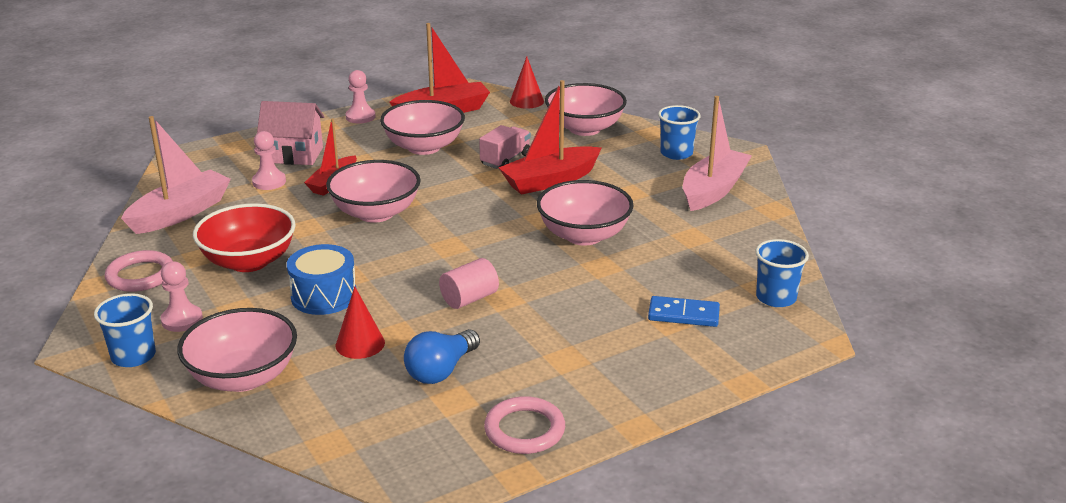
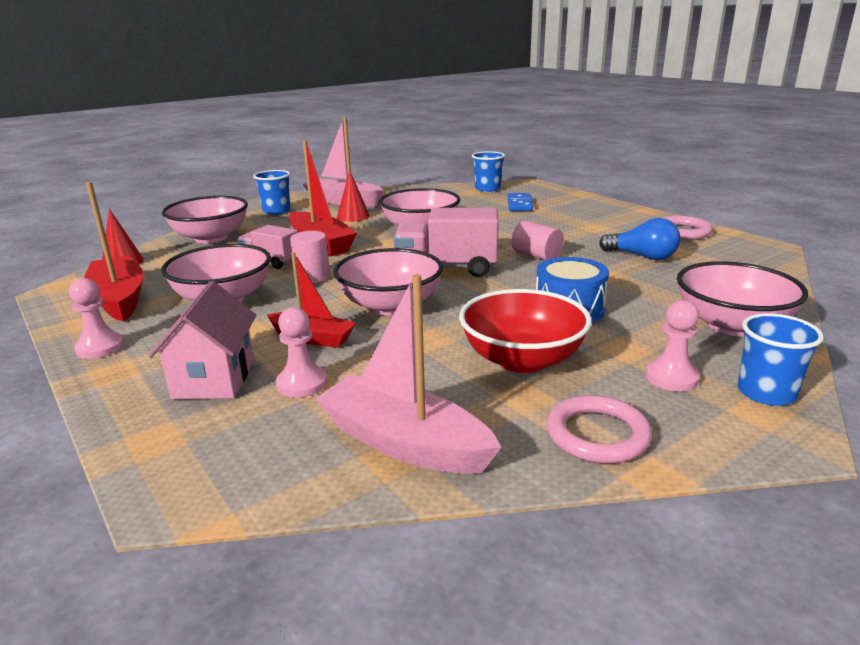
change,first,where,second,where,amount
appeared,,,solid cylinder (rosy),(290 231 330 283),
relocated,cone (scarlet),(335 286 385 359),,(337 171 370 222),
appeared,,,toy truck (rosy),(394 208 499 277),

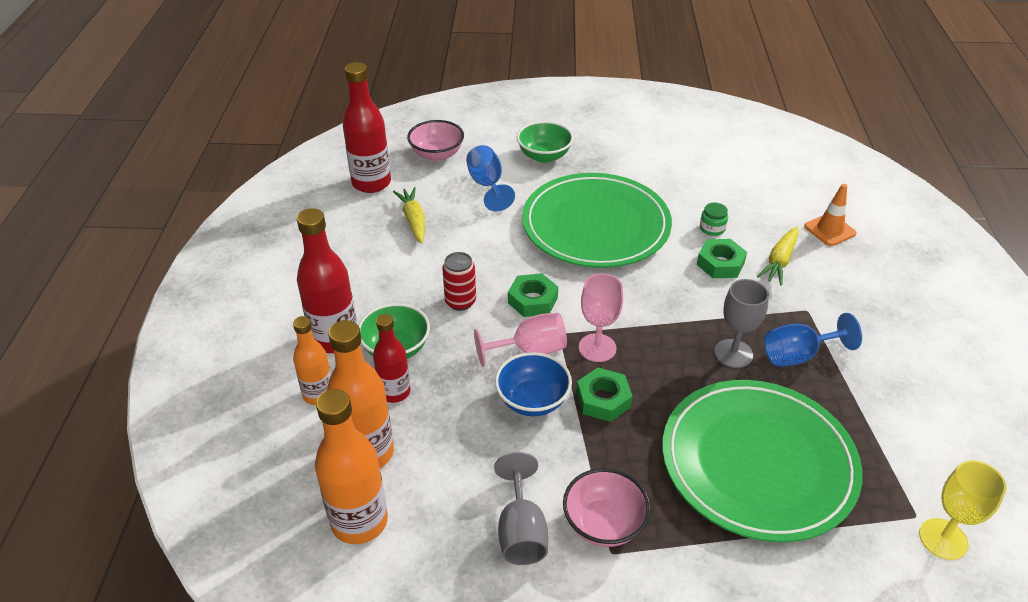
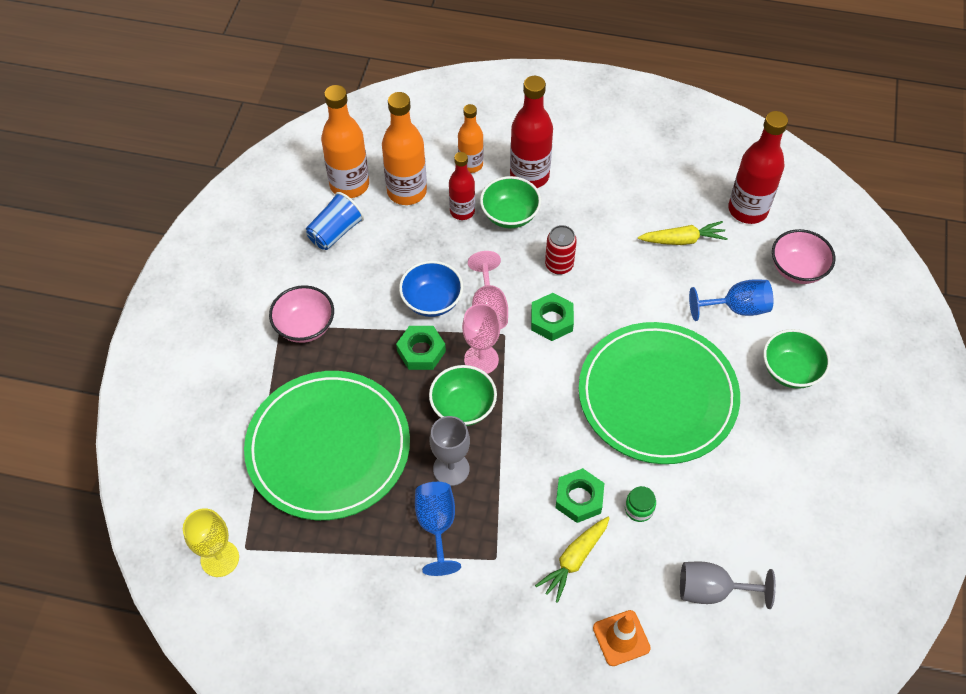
change,first,where,second,where,amount
appeared,,,beaker (cobalt),(306 192 364 250),
appeared,,,deep dish (green),(429 365 497 426),
spun,root vegetable (golden),(757 227 799 285),,(535 517 609 603),90 degrees counterclockwise
relocated,chalice (grey),(494 452 548 565),,(680 561 776 609),

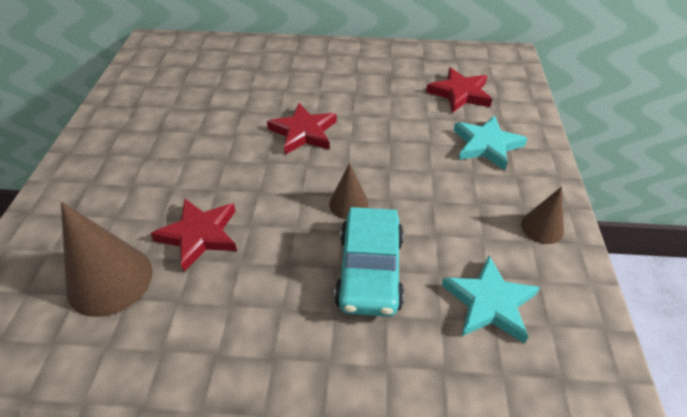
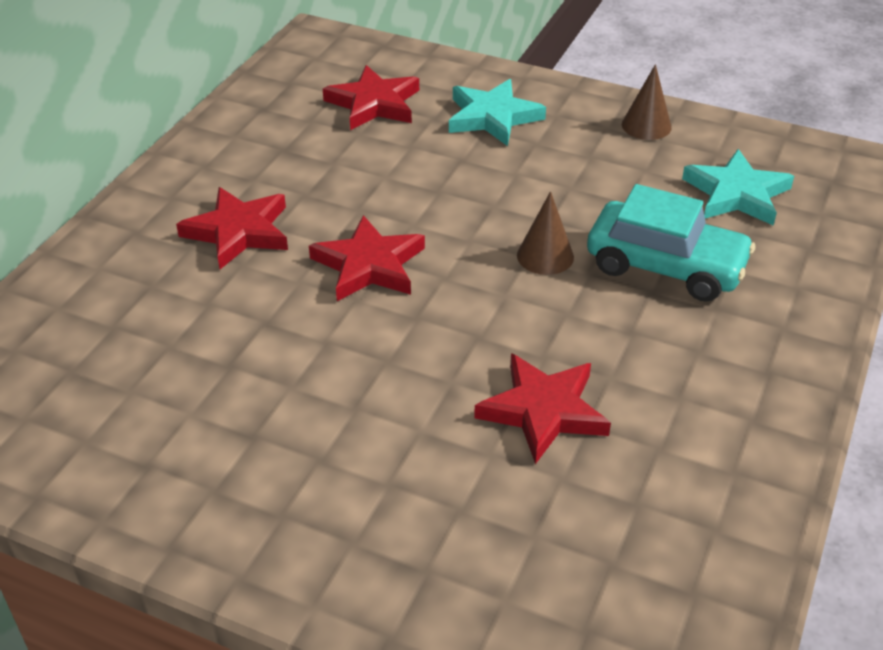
change,first,where,second,where,amount
appeared,,,five-pointed star (scarlet),(176 187 288 269),
missing,cone (brown),(61 202 153 317),,,

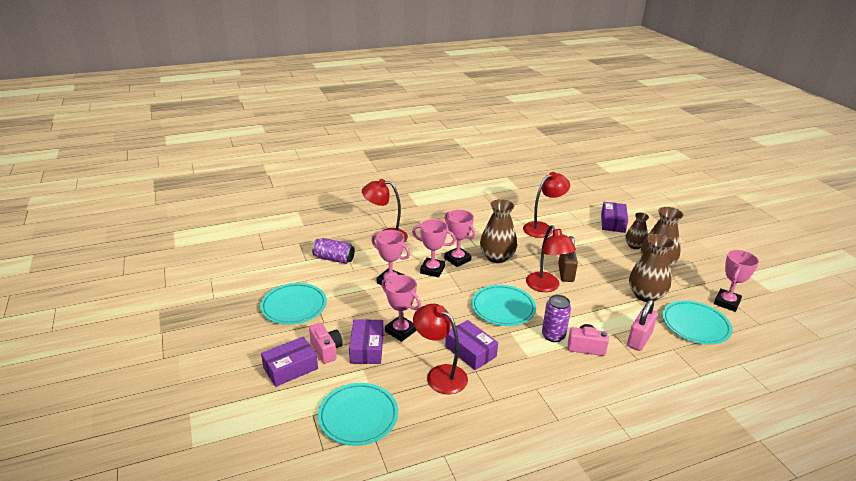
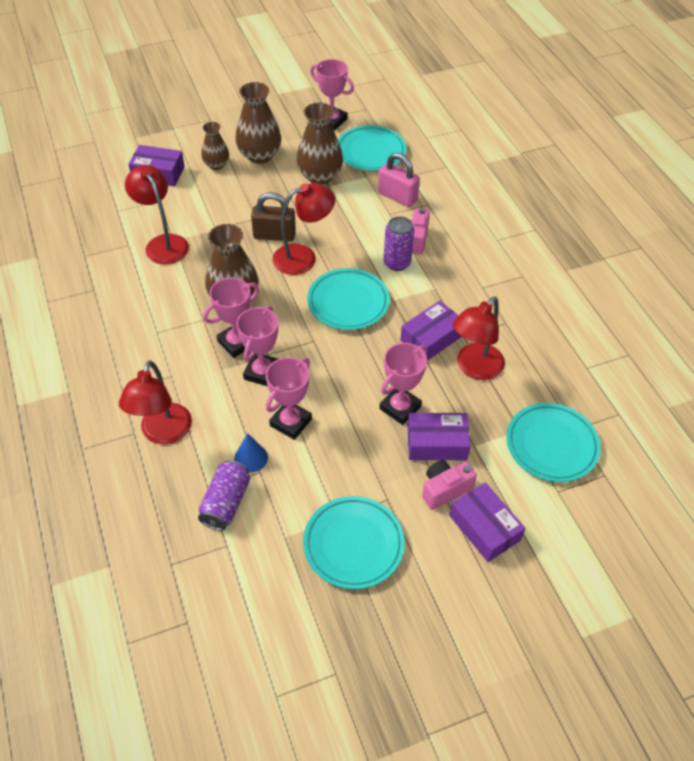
change,first,where,second,where,amount
appeared,,,cone (cobalt),(234 433 268 473),

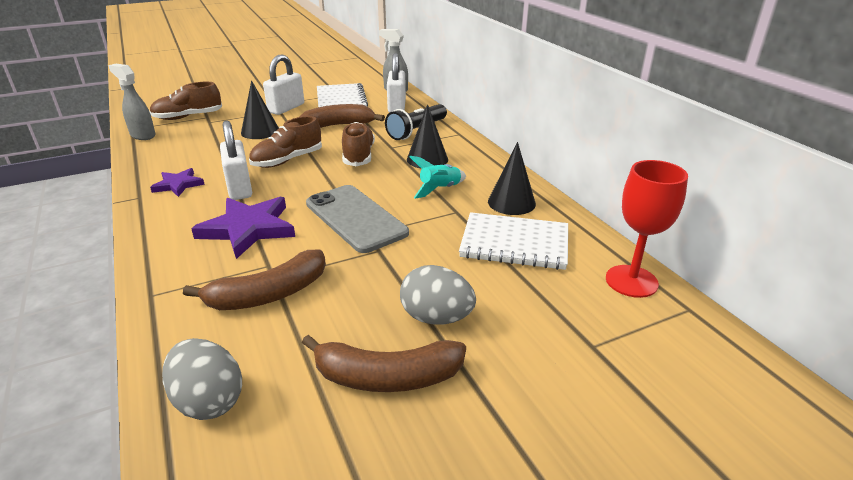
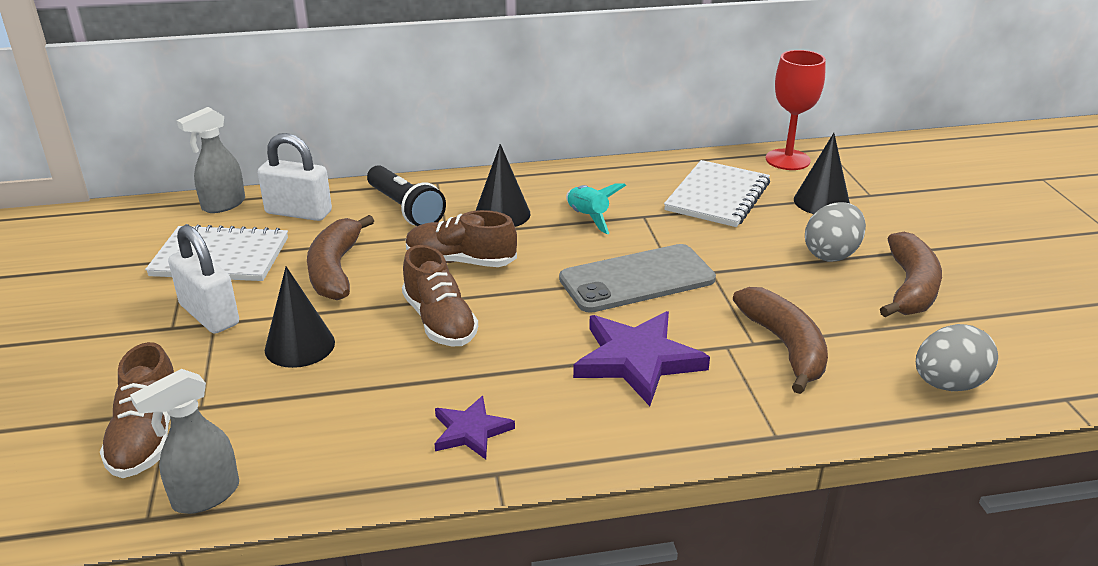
change,first,where,second,where,amount
relocated,cone (black),(488 142 536 215),,(794 133 850 214),
missing,lock (snow-white),(220 120 252 200),,,

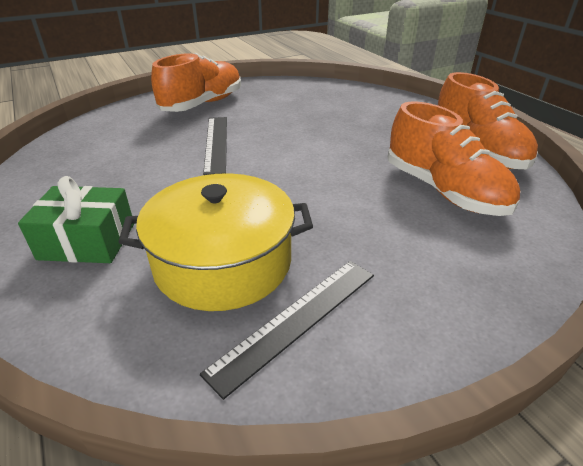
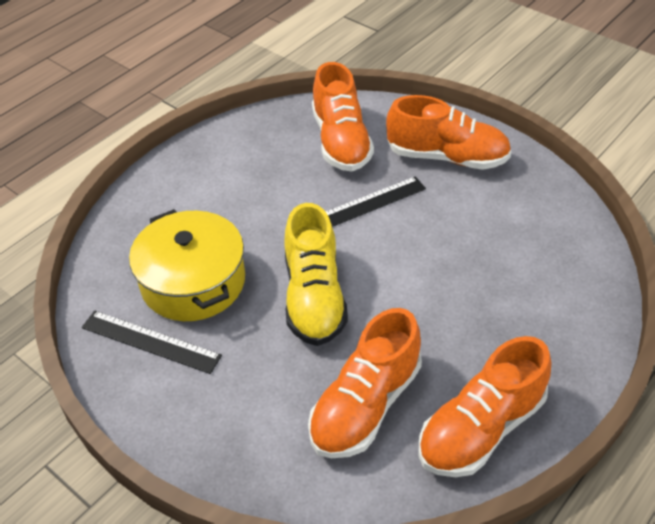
change,first,where,second,where,amount
appeared,,,lace-up shoe (golden),(284 203 348 346),
appeared,,,lace-up shoe (orange),(312 62 374 171),
missing,present (green),(18 176 134 263),,,

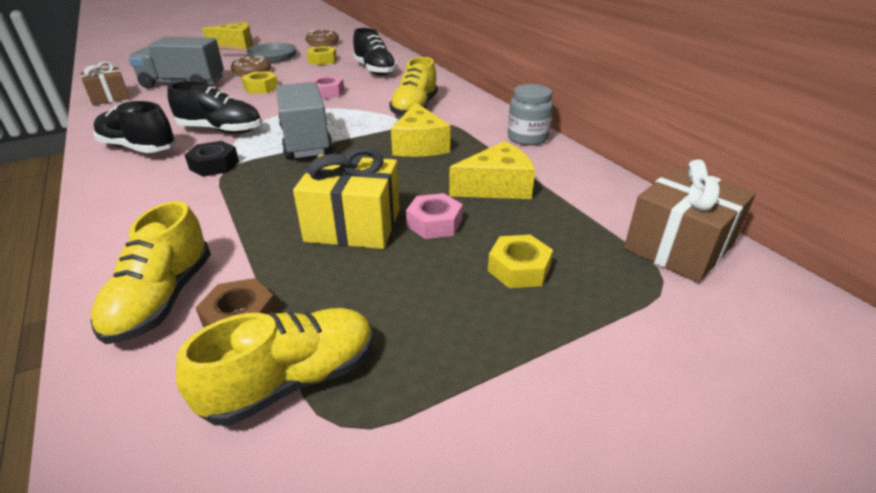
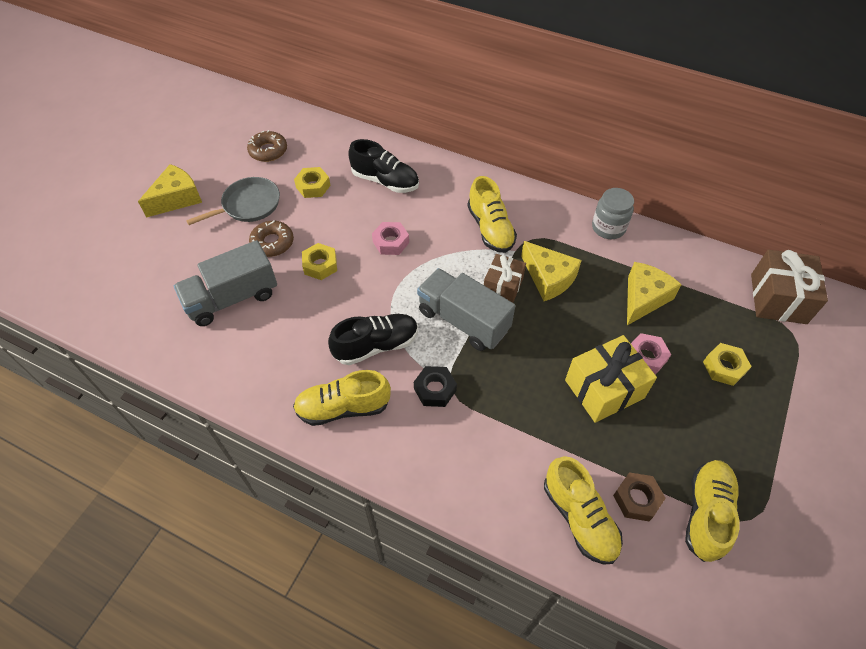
change,first,where,second,where,amount
colour,lace-up shoe (black),(93 101 176 153),lace-up shoe (golden),(293 370 391 426),
relocated,present (brown),(81 62 130 105),,(484 254 526 303),

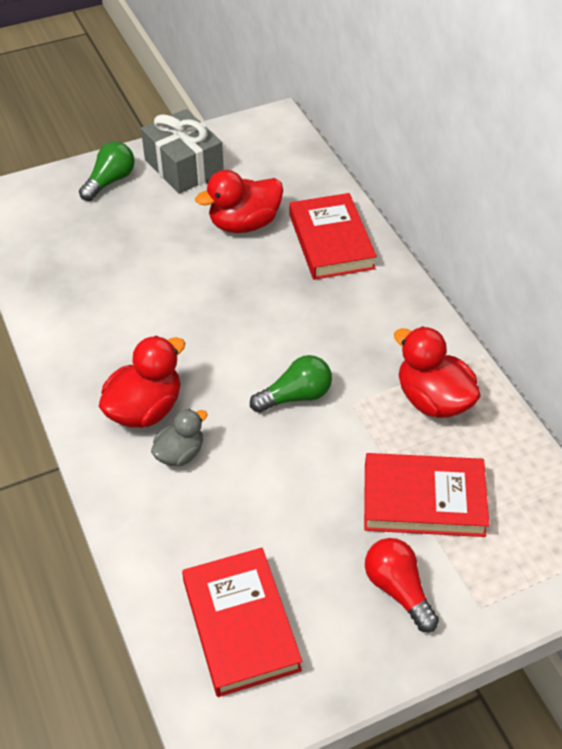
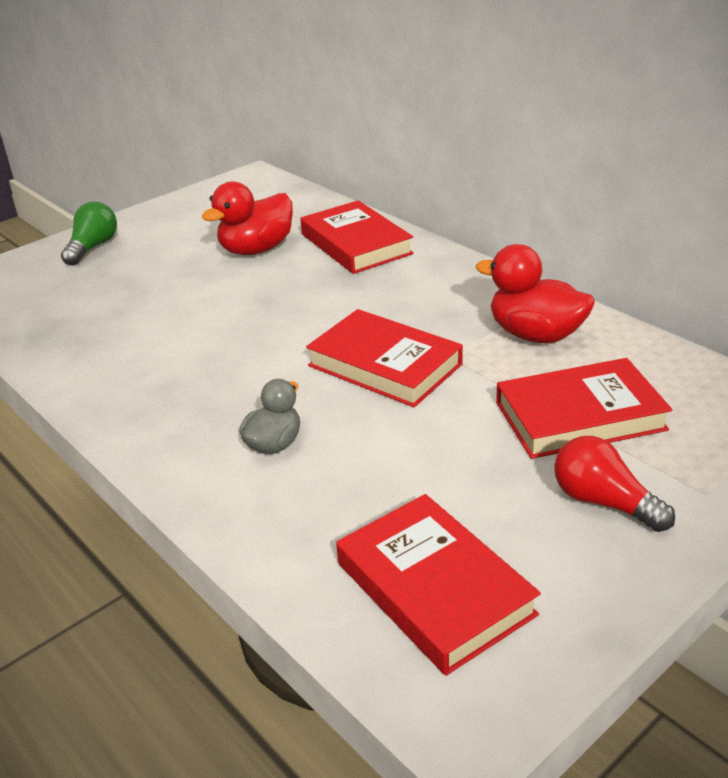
change,first,where,second,where,amount
exchanged,bulb (green),(250 355 332 413),hardcover (scarlet),(306 309 463 407),
missing,rubber duck (scarlet),(99 336 185 428),,,
missing,present (grey),(141 109 224 194),,,

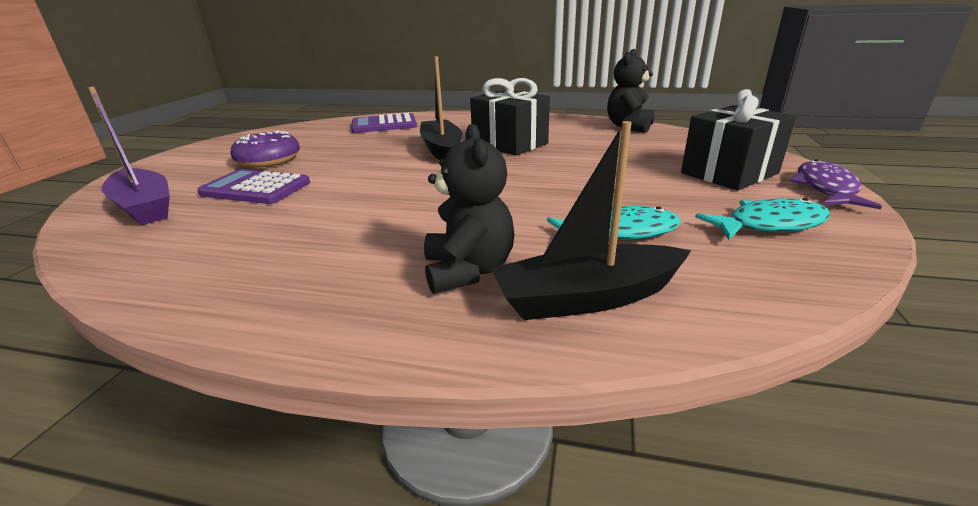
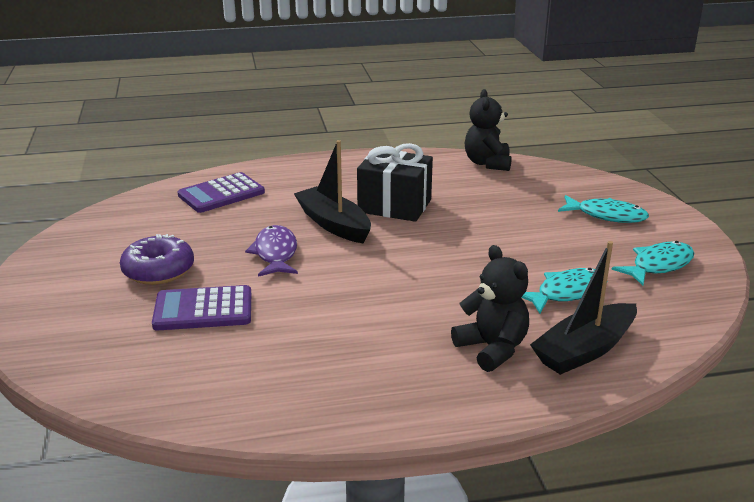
change,first,where,second,where,amount
relocated,fish (purple),(790 159 882 209),,(245 225 298 277),
exchanged,present (black),(681 89 796 190),fish (turquoise),(558 195 649 223),
missing,boat (purple),(88 87 170 225),,,

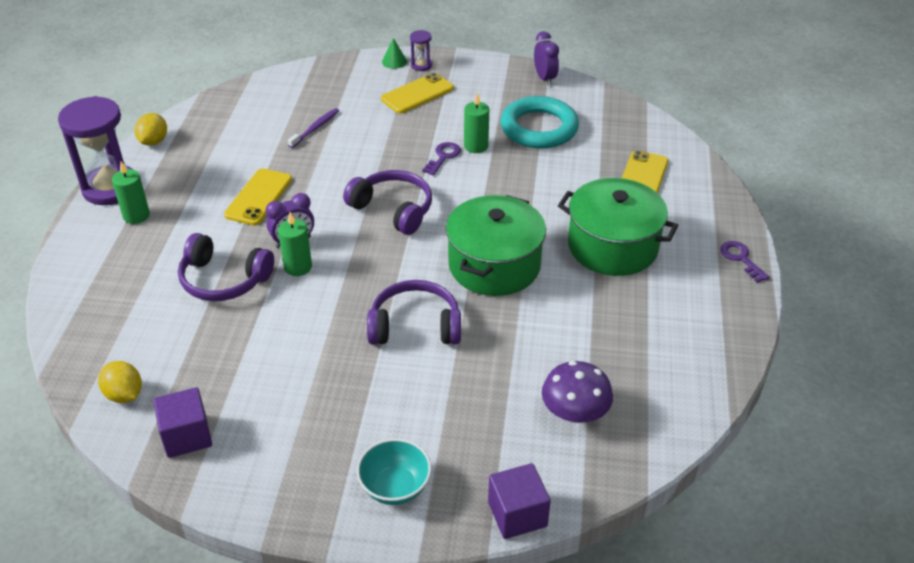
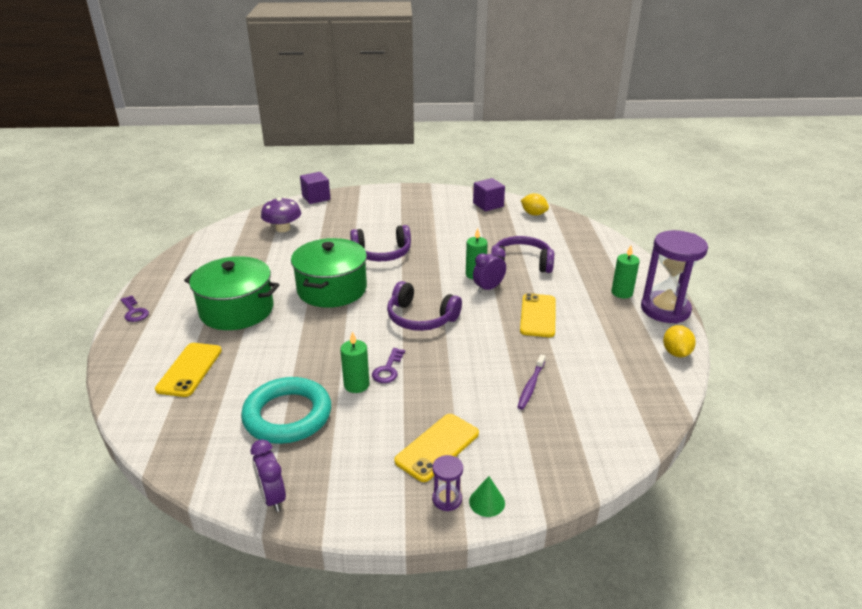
change,first,where,second,where,amount
missing,deep dish (turquoise),(357 438 432 505),,,

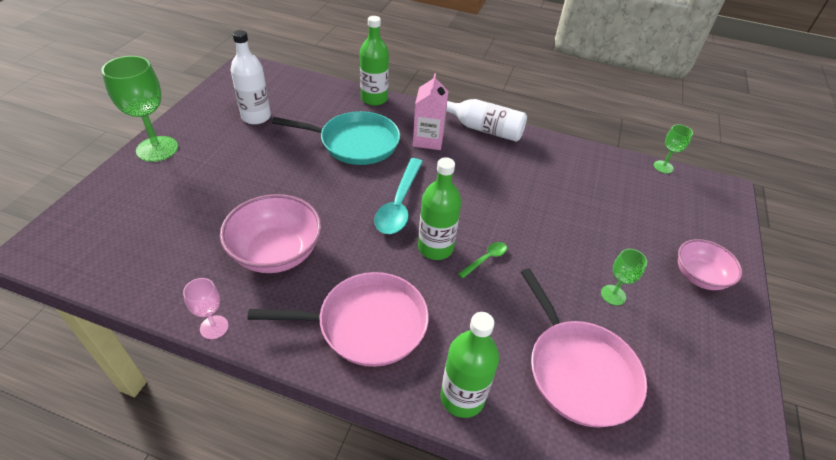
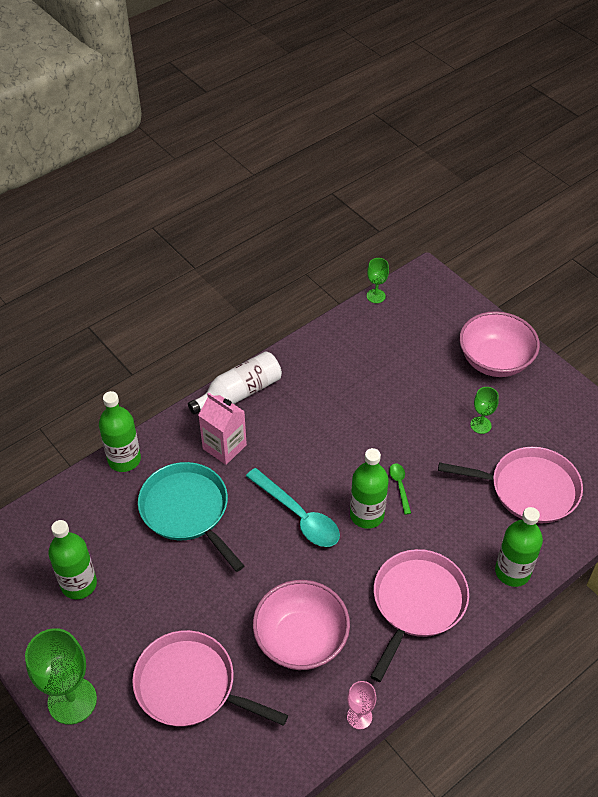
change,first,where,second,where,amount
colour,drink bottle (snow-white),(231 30 271 125),drink bottle (green),(48 520 97 599),
appeared,,,skillet (rosy),(132 630 288 726),
spun,skillet (turquoise),(272 111 400 165),,(138 462 244 572),75 degrees counterclockwise
size,deep dish (rosy),(678 239 742 290),,(459 311 540 377),x1.55

